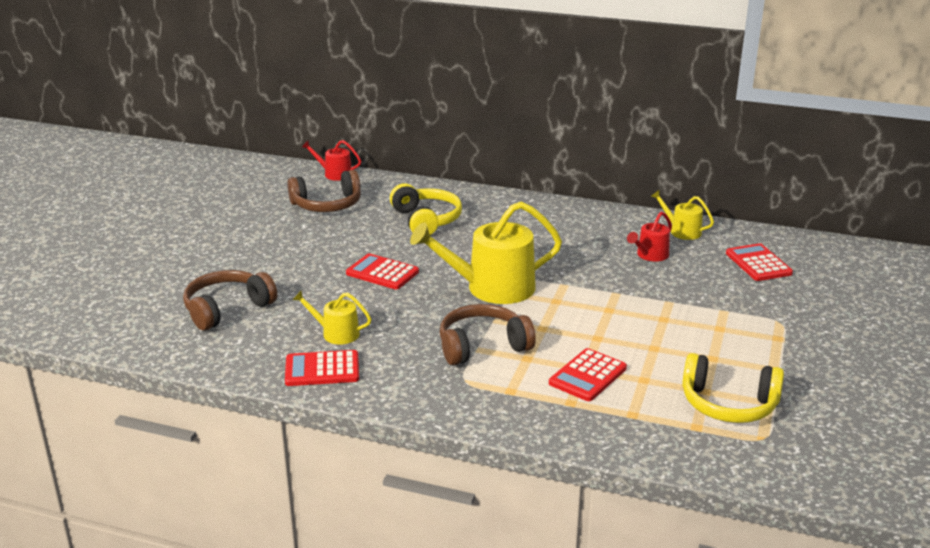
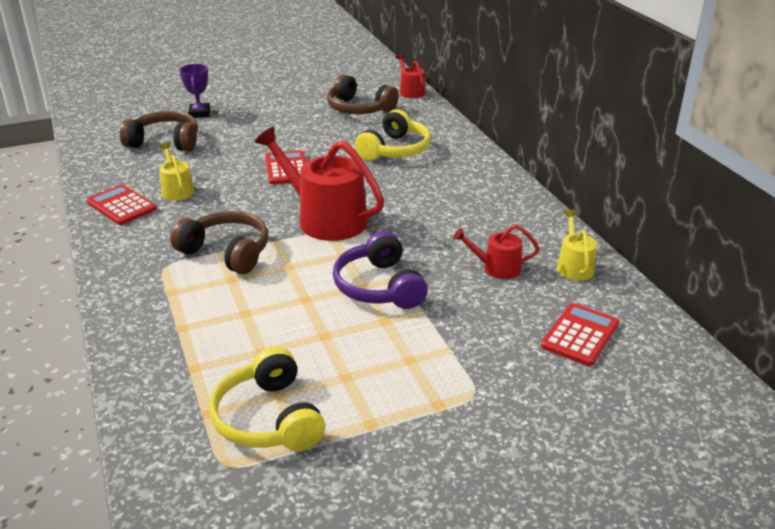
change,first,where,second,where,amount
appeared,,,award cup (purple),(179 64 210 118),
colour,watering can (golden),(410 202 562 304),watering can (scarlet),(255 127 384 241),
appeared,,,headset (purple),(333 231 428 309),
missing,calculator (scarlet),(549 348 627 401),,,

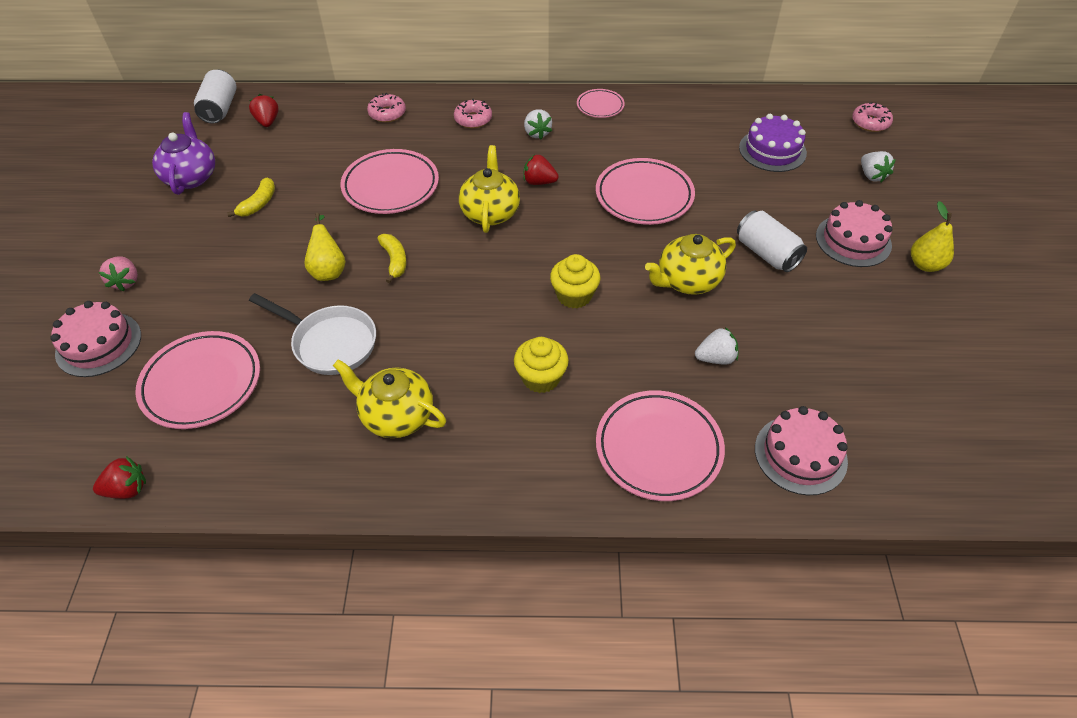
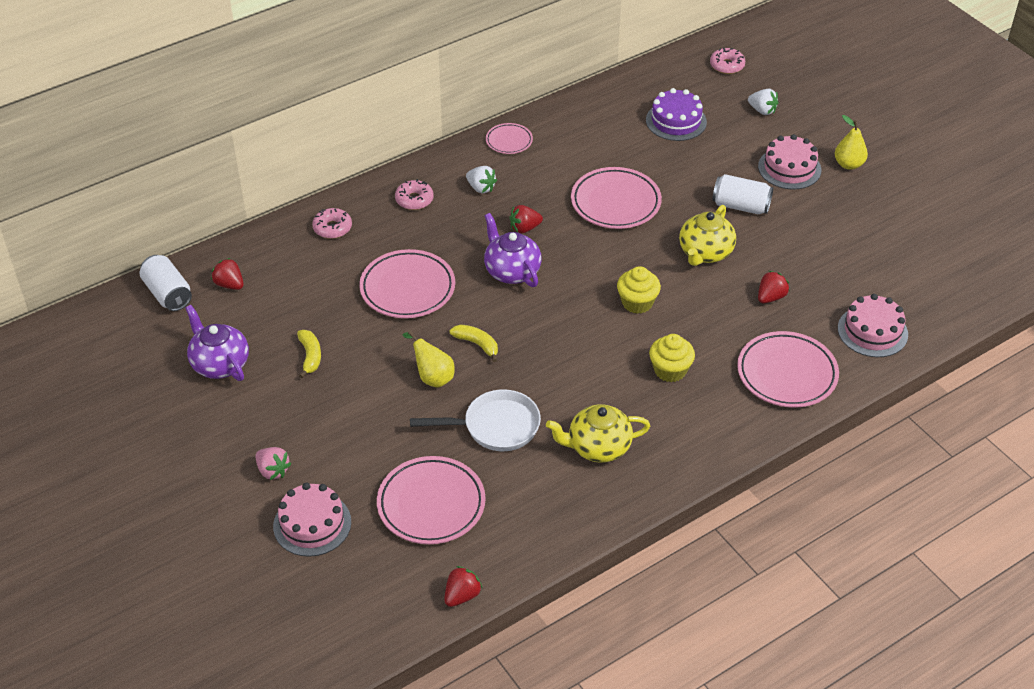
change,first,where,second,where,amount
colour,teapot (golden),(459 145 520 233),teapot (purple),(484 213 542 287),
colour,berry (snow-white),(695 327 738 365),berry (scarlet),(758 271 789 303),

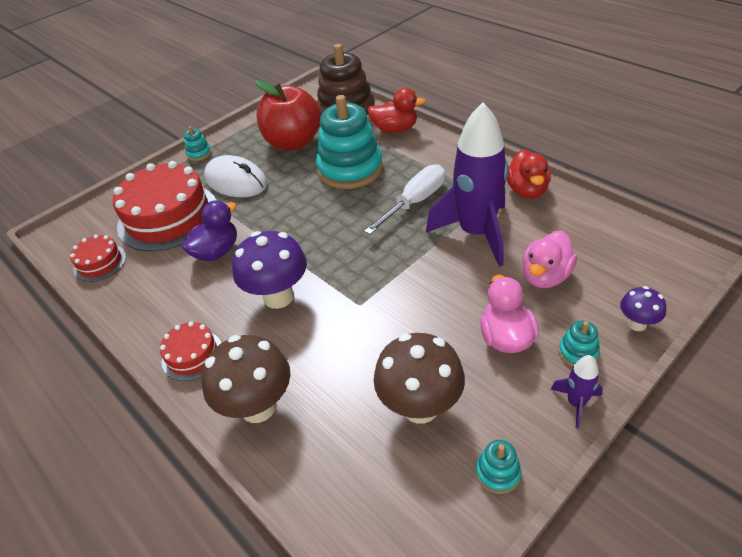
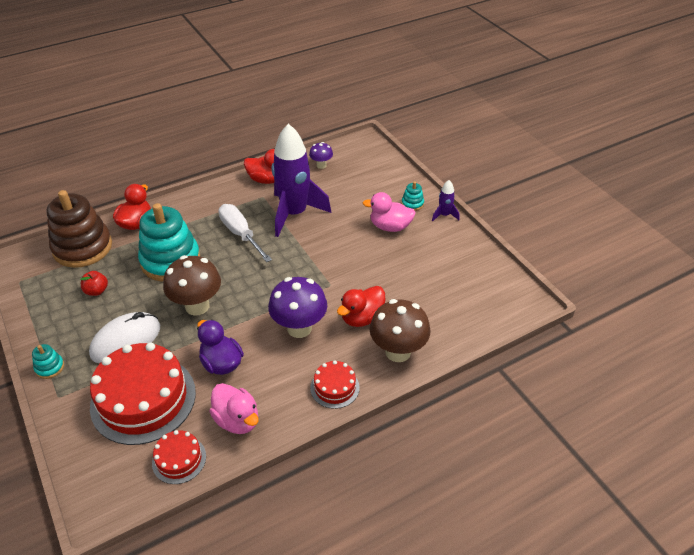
change,first,where,second,where,amount
size,toy apple (scarlet),(255 80 321 150),,(80 271 108 296),x0.40
relocated,toadstool (brown),(374 333 465 424),,(163 255 221 316),
relocated,rubber duck (rosy),(522 231 577 288),,(209 383 259 434),
relocated,toadstool (purple),(620 286 666 331),,(309 142 333 169),
appeared,,,rubber duck (scarlet),(337 286 385 327),
missing,ring stacker (turquoise),(476 440 521 494),,,

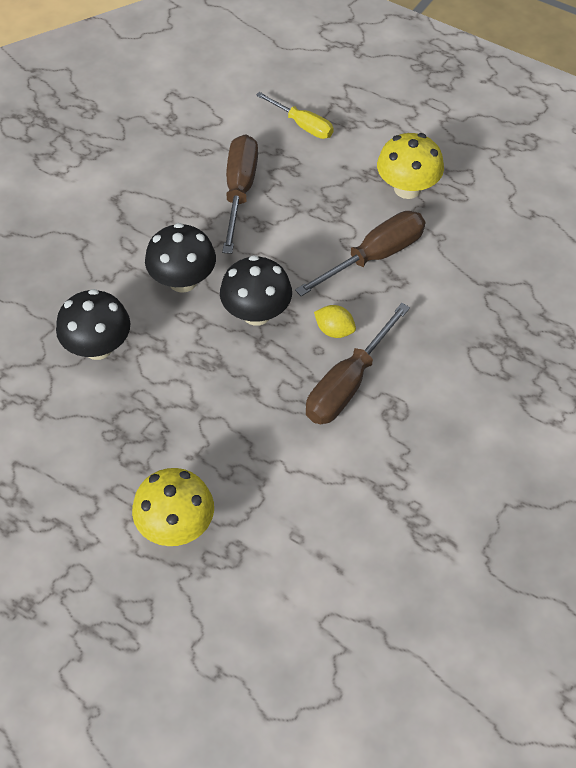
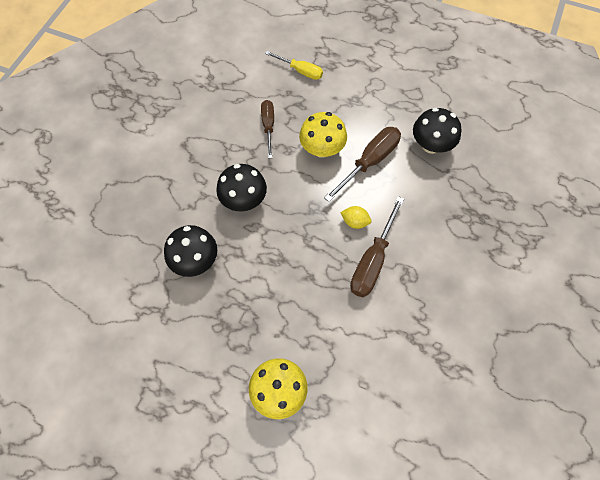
change,first,where,second,where,amount
size,flat screwdriver (brown),(222 134 258 254),,(261 100 274 158),x0.65
relocated,toadstool (golden),(377 133 444 199),,(299 112 347 158),
relocated,toadstool (black),(220 255 292 326),,(413 108 462 154),

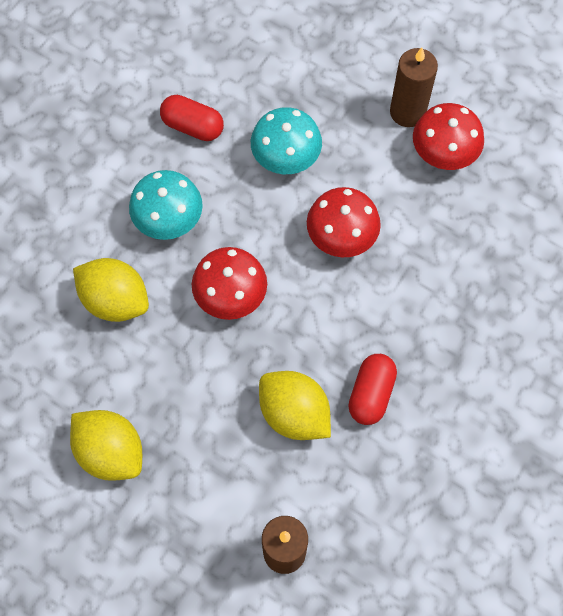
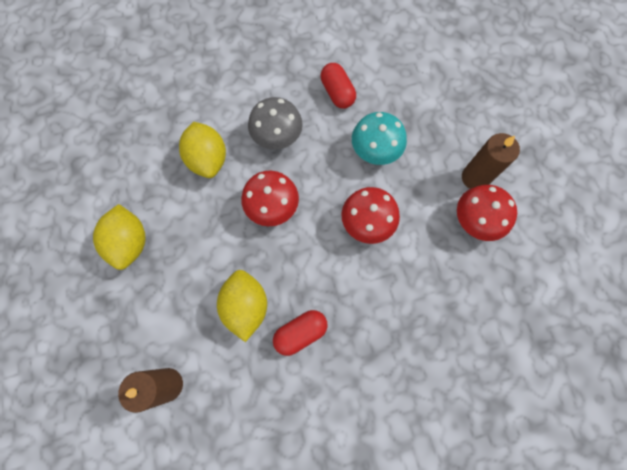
change,first,where,second,where,amount
colour,toadstool (turquoise),(129 170 203 240),toadstool (grey),(248 97 303 150),

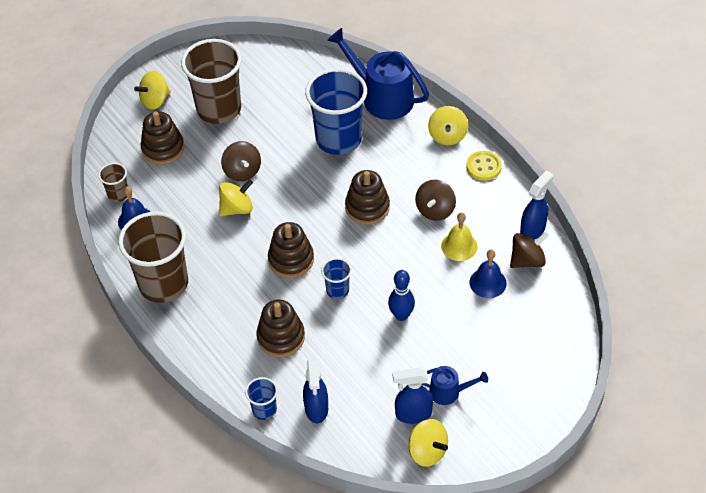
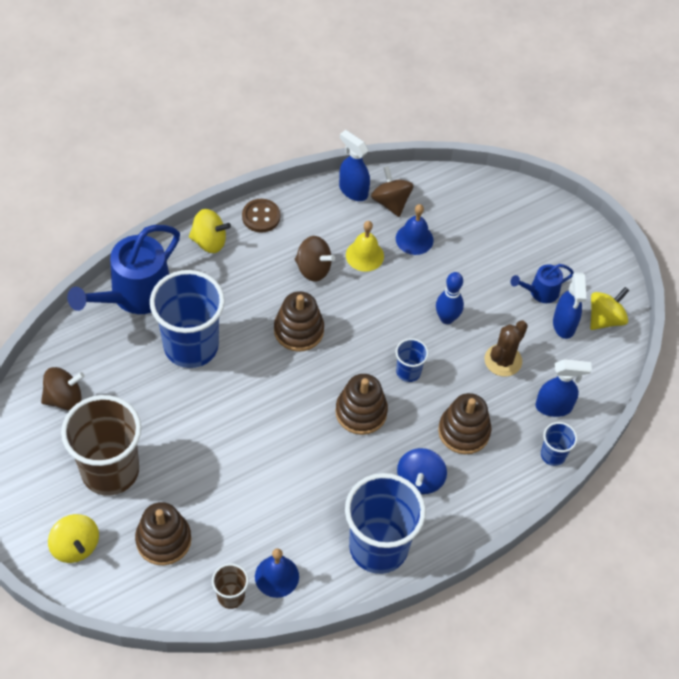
change,first,where,second,where,amount
relocated,spinning top (brown),(221 141 261 181),,(41 367 85 410),
colour,sewing button (golden),(466 151 502 181),sewing button (brown),(242 199 280 233),
colour,beaker (brown),(118 212 188 303),beaker (cobalt),(345 473 426 574),
appeared,,,spinning top (cobalt),(397 448 447 494),
appeared,,,saguaro cactus (brown),(485 321 528 377),
spun,watering can (cobalt),(422 366 488 405),,(510 264 574 303),120 degrees counterclockwise
missing,spinning top (golden),(219 179 253 216),,,

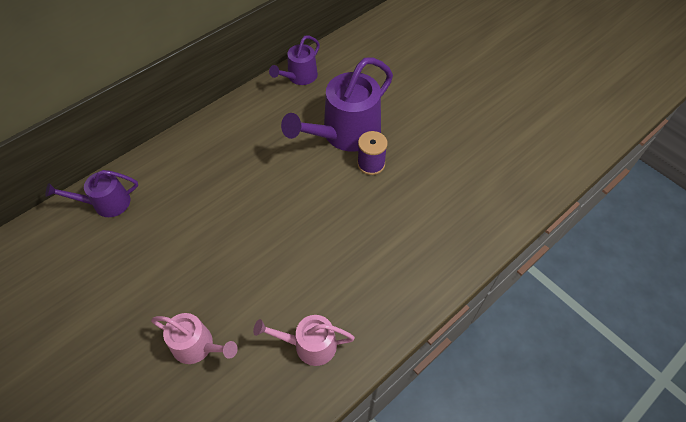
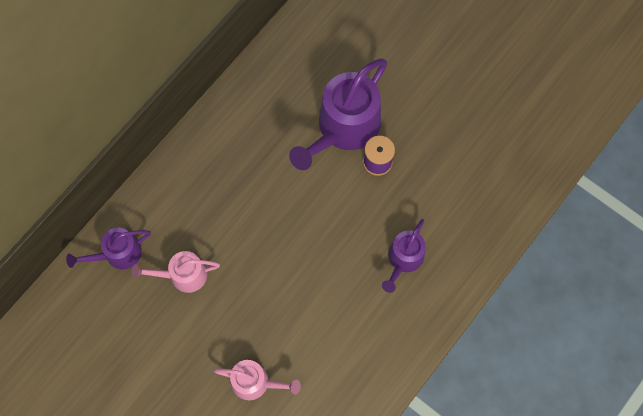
change,first,where,second,where,amount
relocated,watering can (rosy),(253 315 355 366),,(131 251 220 293),
relocated,watering can (purple),(269 35 320 85),,(382 219 426 293),

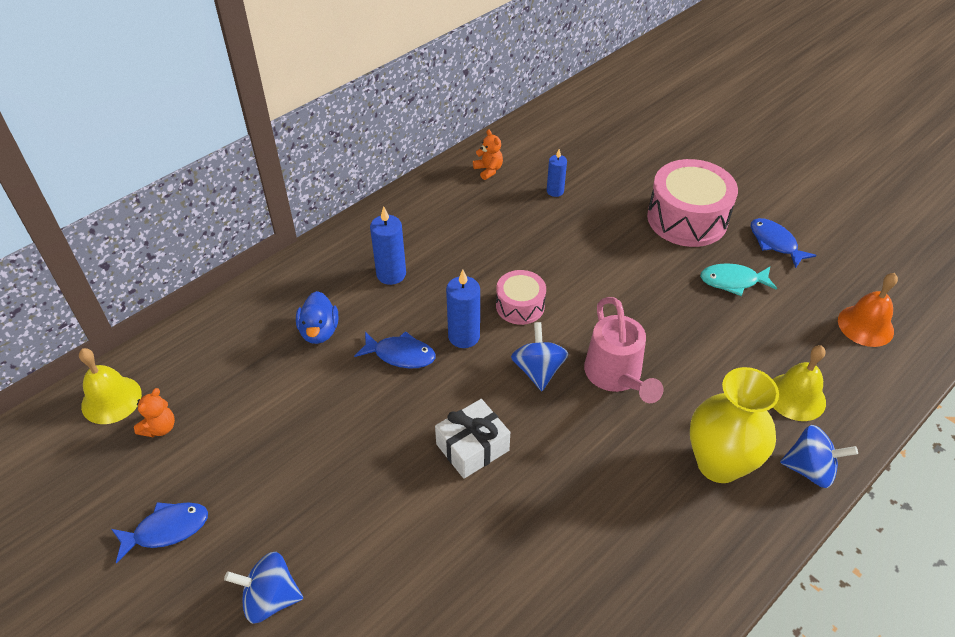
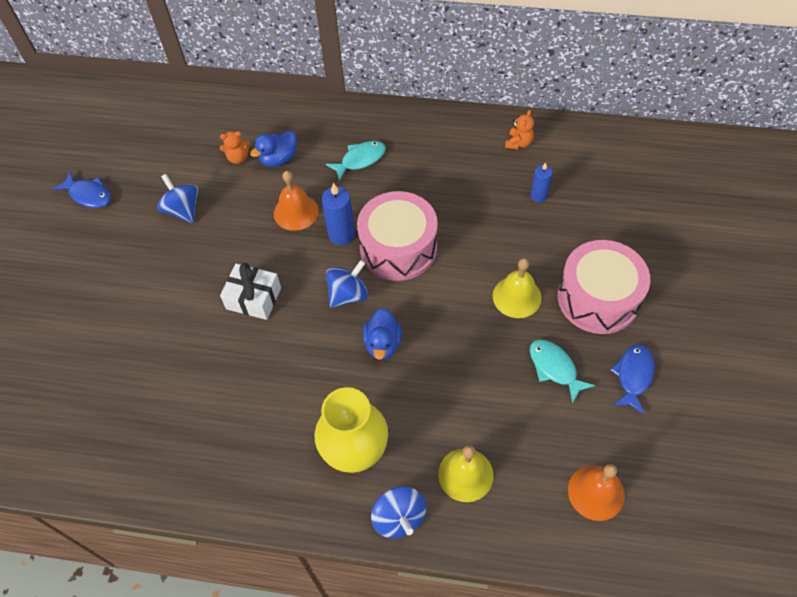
change,first,where,second,where,amount
relocated,spinning top (cobalt),(224 552 303 624),,(157 174 198 223),
relocated,stuffed bear (orange),(134 388 175 437),,(220 131 250 164),
exchanged,fish (cobalt),(354 331 436 369),hand bell (orange),(274 171 319 231),
exchanged,pillar candle (cobalt),(370 206 406 285),fish (turquoise),(326 141 386 181),
size,drum (rosy),(496 270 546 325),,(357 191 438 281),x1.79
exchanged,watering can (rosy),(584 297 663 403),rubber duck (cobalt),(363 308 402 360),
relocated,hand bell (golden),(79 348 142 424),,(493 258 542 318),

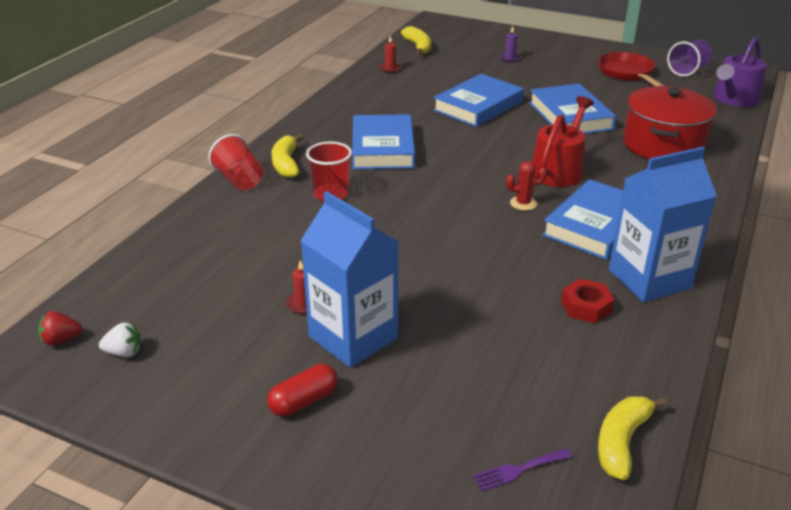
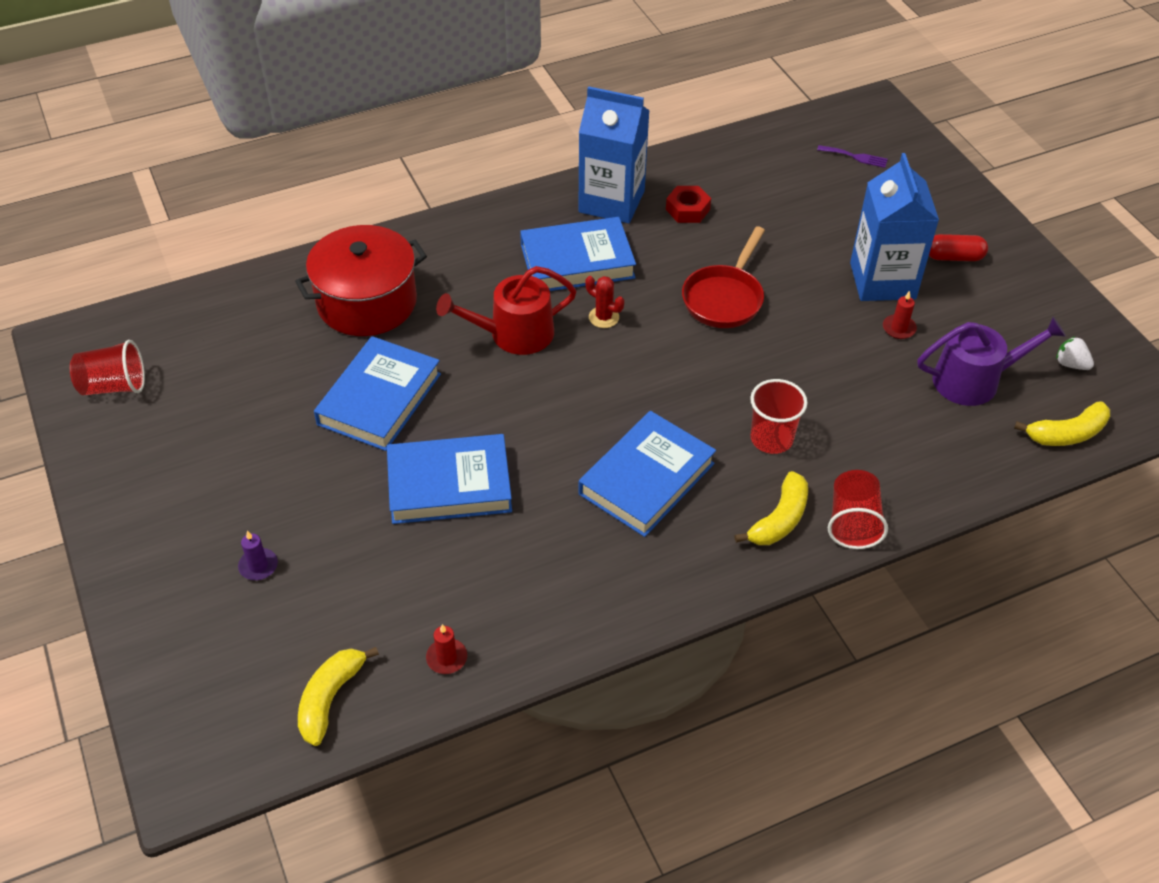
change,first,where,second,where,amount
colour,beaker (purple),(667 40 712 77),beaker (scarlet),(70 340 145 395),
relocated,skillet (scarlet),(598 52 664 86),,(682 226 765 328),
relocated,watering can (purple),(714 37 767 107),,(918 317 1066 406),
relocated,banana (golden),(598 396 667 480),,(1014 401 1110 446),
missing,berry (scarlet),(38 311 82 346),,,

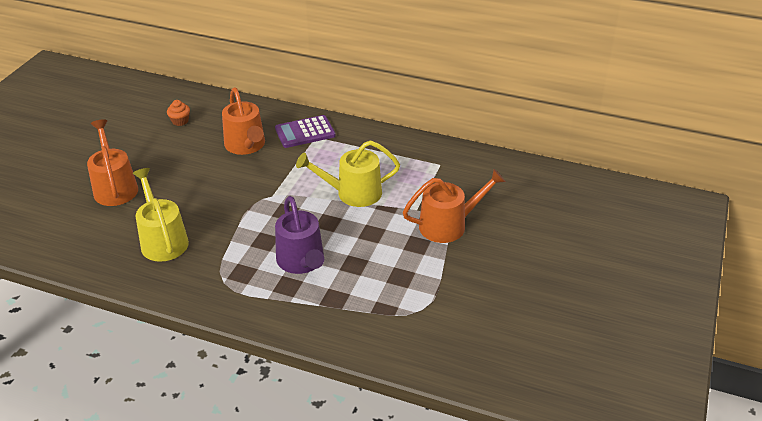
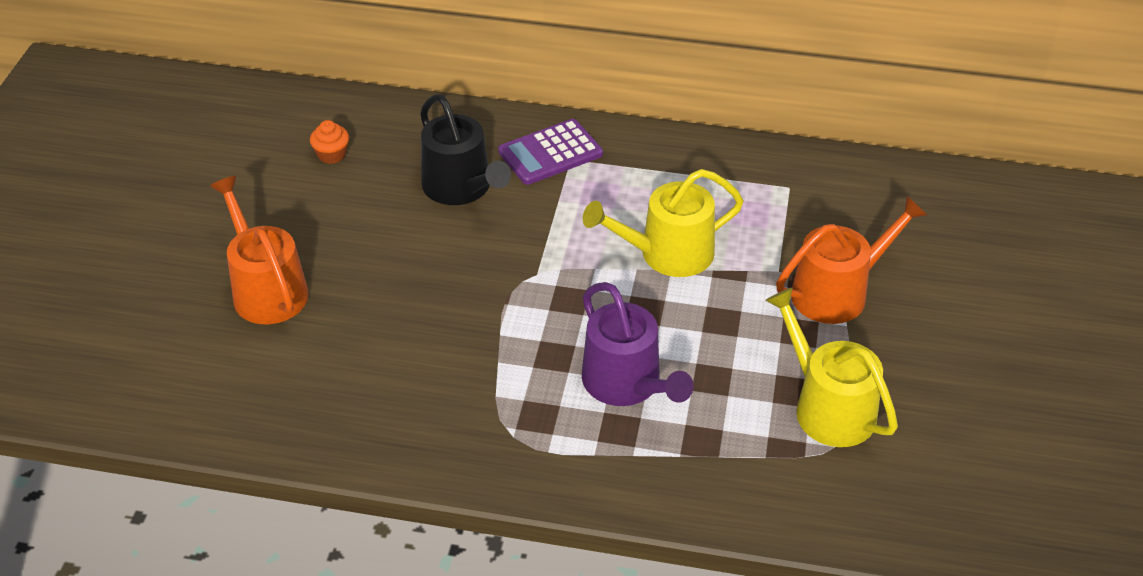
change,first,where,second,where,amount
colour,watering can (orange),(222 88 265 155),watering can (black),(420 94 511 205),
relocated,watering can (golden),(133 168 189 262),,(765 287 898 447),

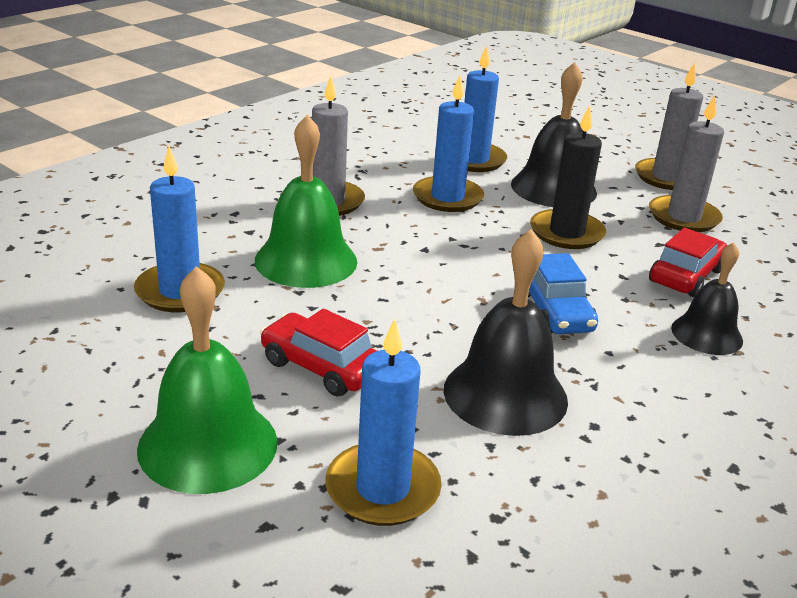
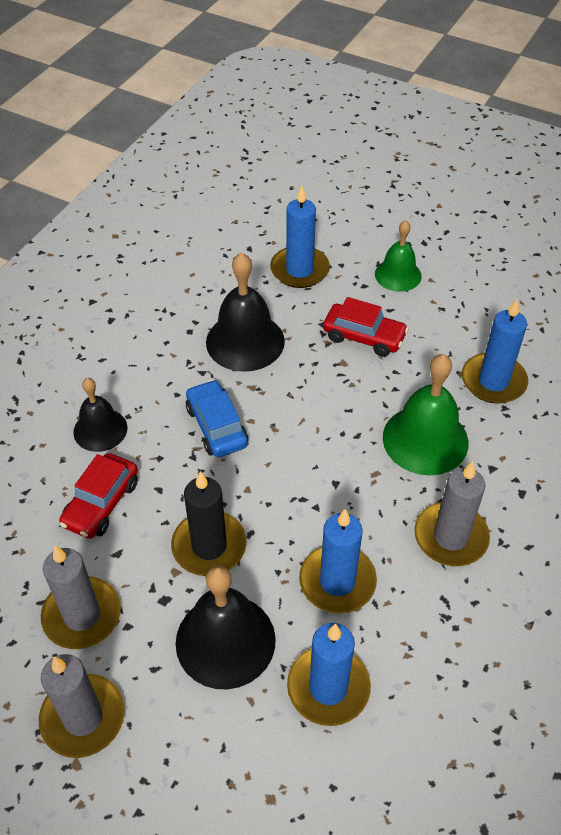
change,first,where,second,where,amount
size,hand bell (green),(137 266 278 494),,(375 220 422 292),x0.63

